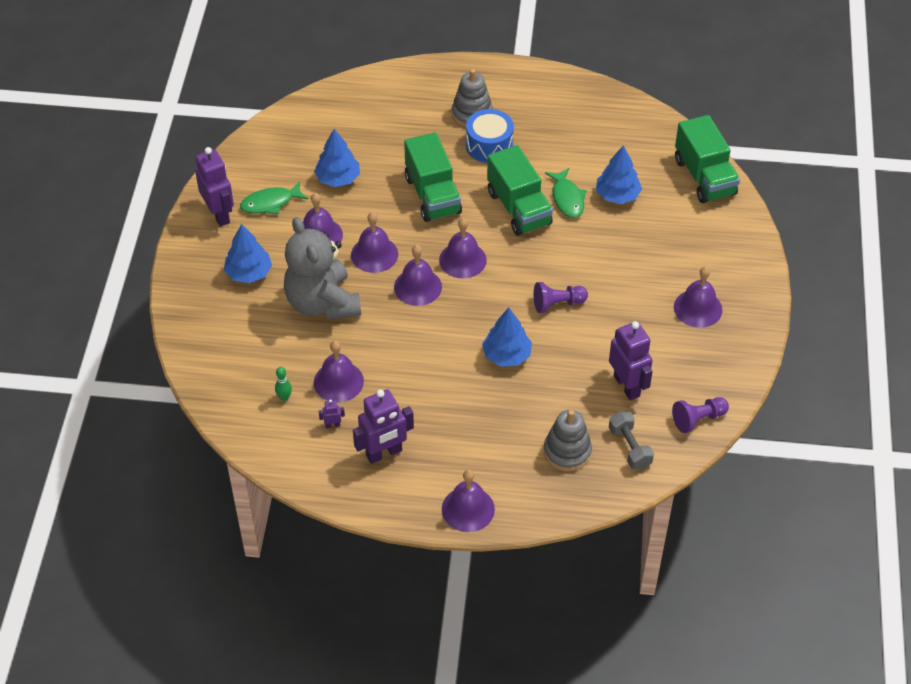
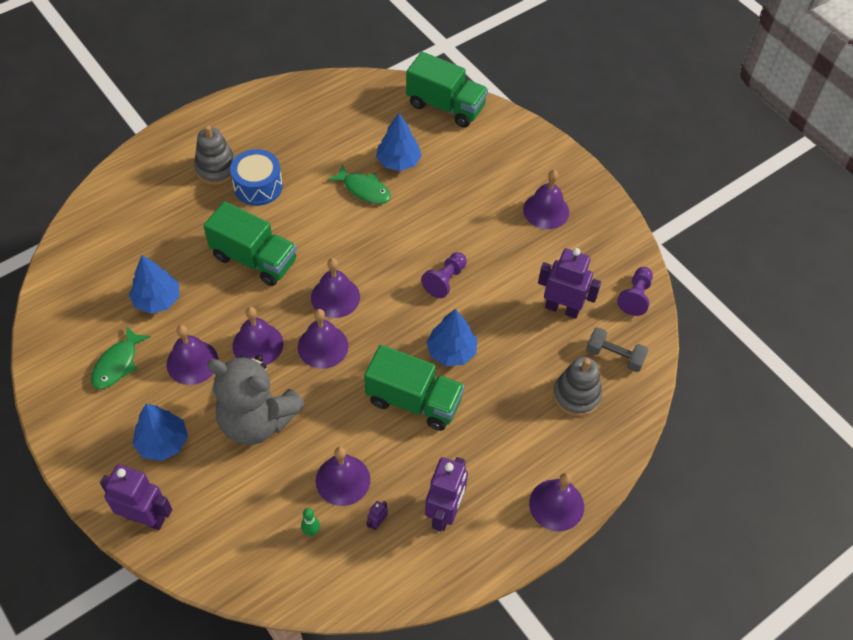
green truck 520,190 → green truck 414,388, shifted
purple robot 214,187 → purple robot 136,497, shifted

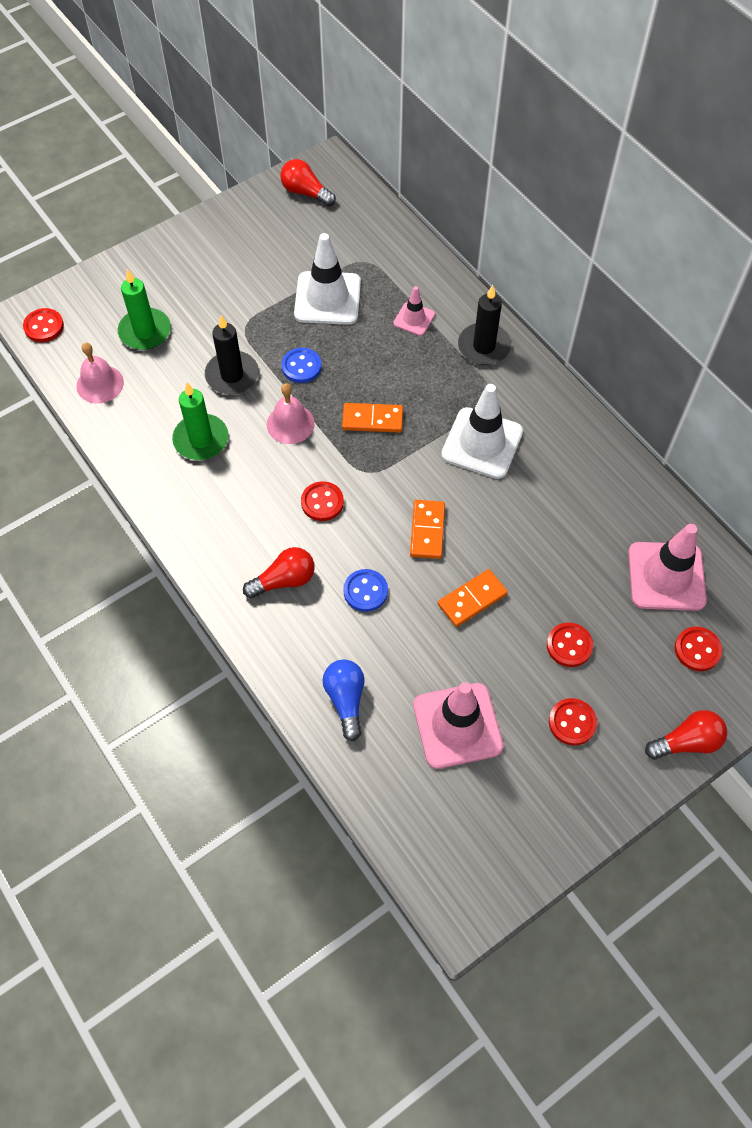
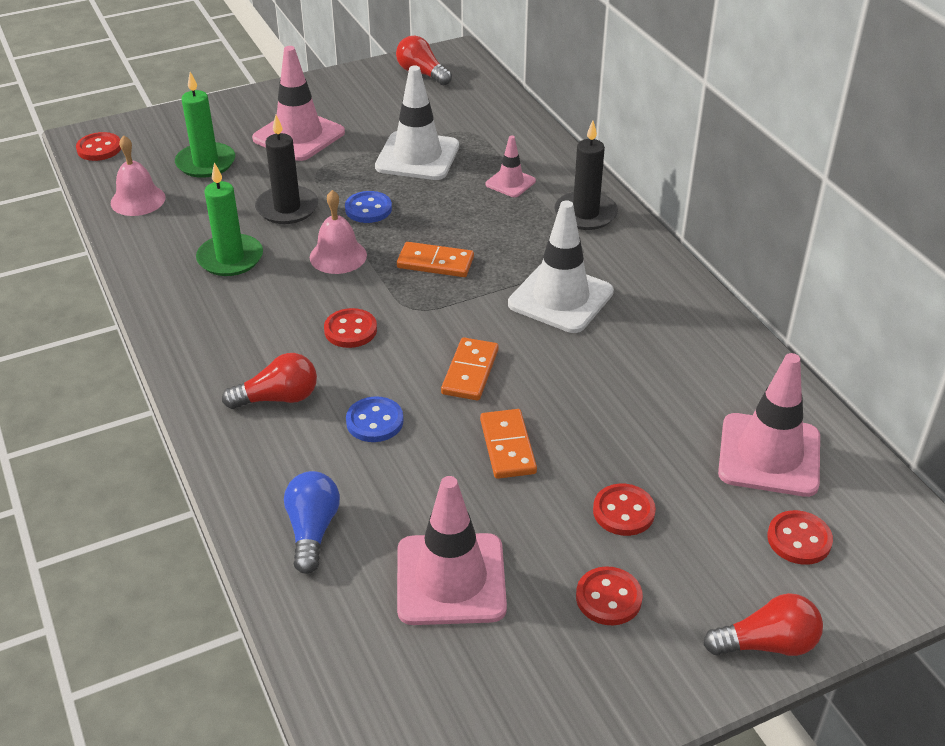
orange domino 473,598 → orange domino 508,444, 75 degrees counterclockwise
- → pink traffic cone 298,103

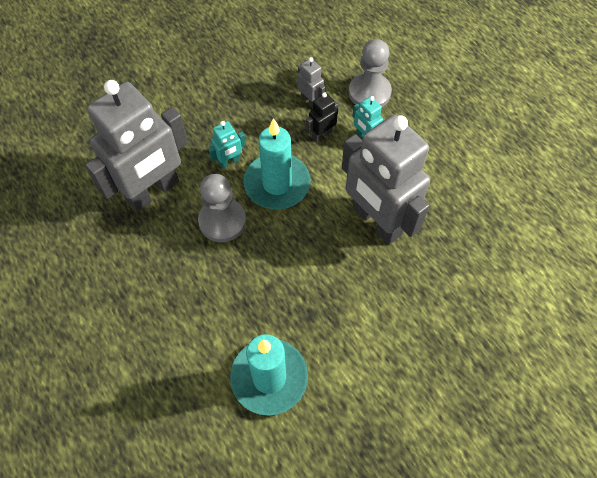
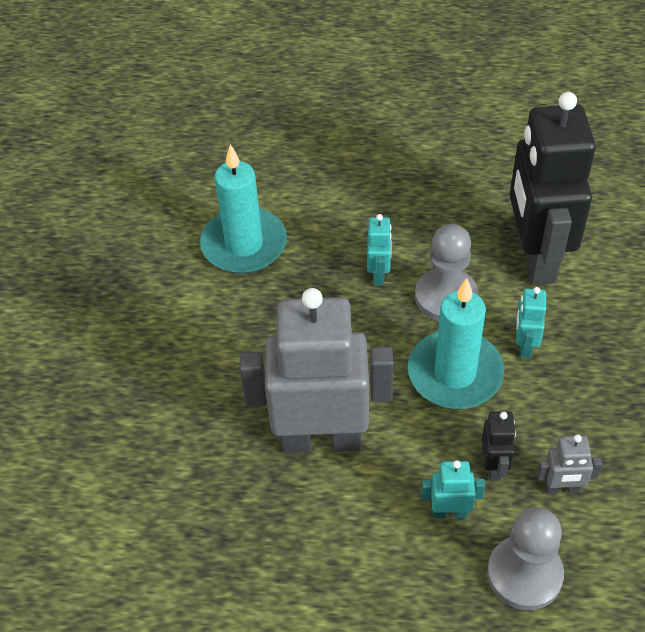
grey robot 136,146 → black robot 553,188
- → turquoise robot 379,249

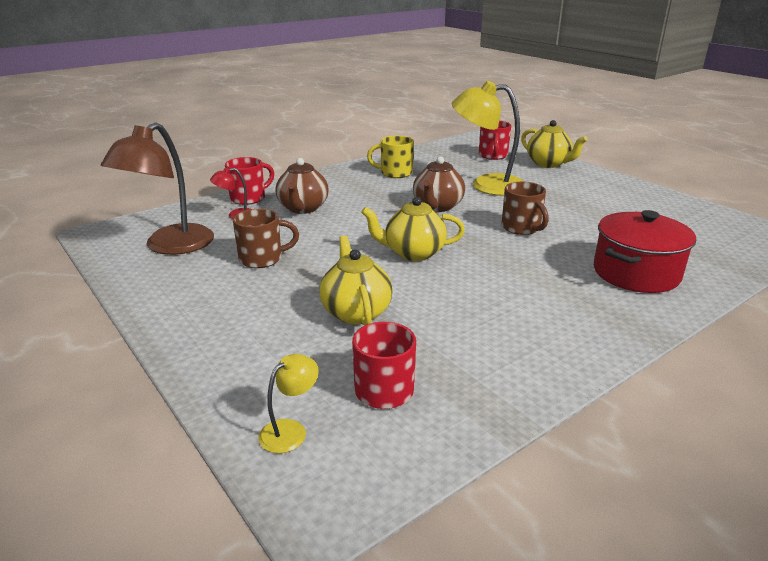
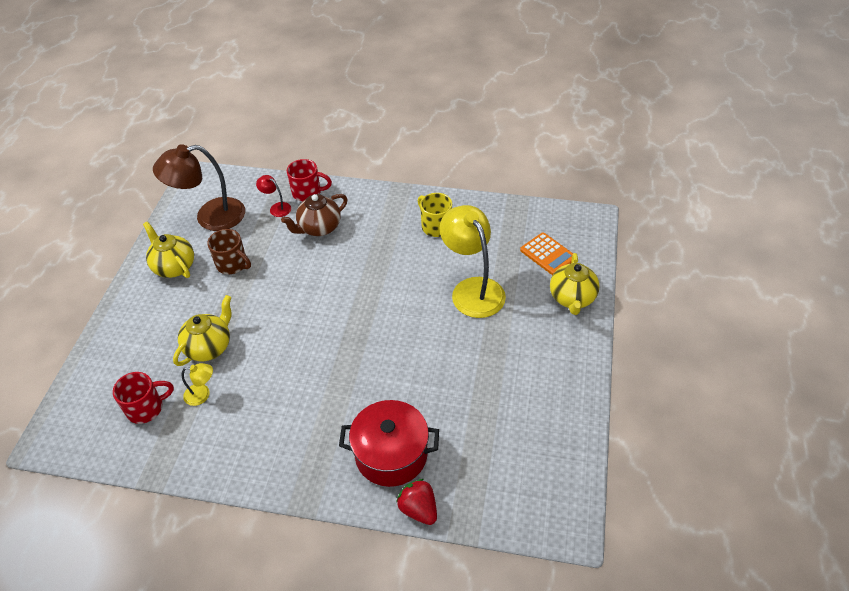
red mug 495,140 → orange calculator 546,254
brown teapot 439,184 → -
brown mug 525,208 → -
yellow teapot 413,229 → yellow teapot 168,249, shifted
yellow lamp 288,403 → yellow lamp 197,384, shifted
- → red strawberry 416,502

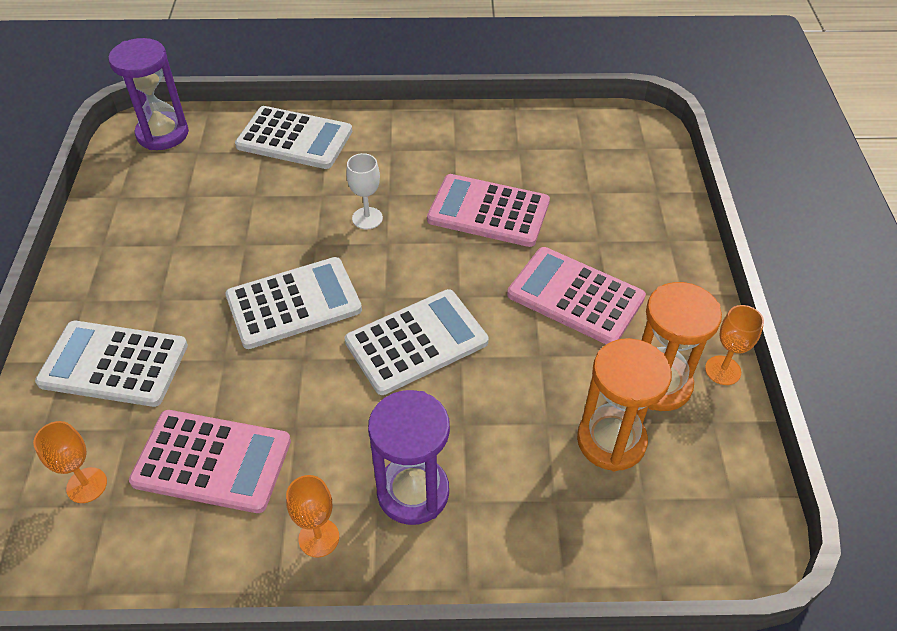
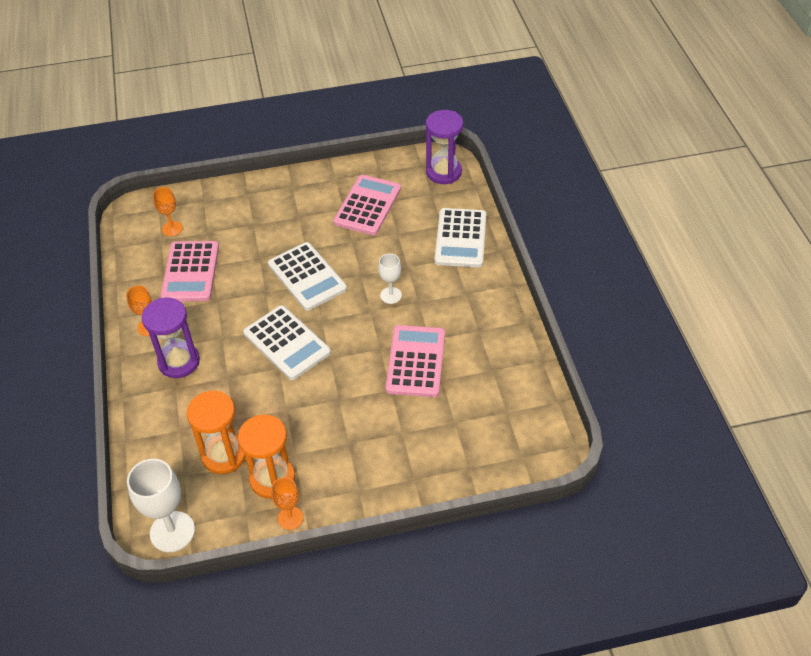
pink calculator 576,295 → pink calculator 367,205, shifted
white calculator 111,364 → -
- → white goblet 161,505

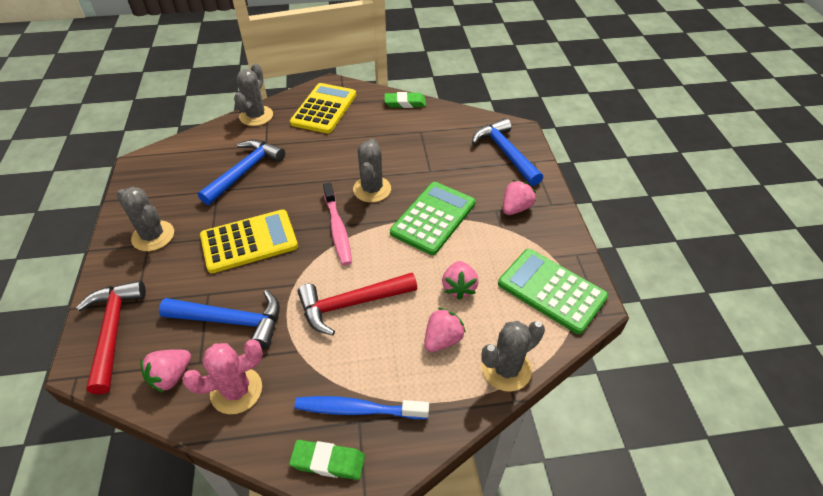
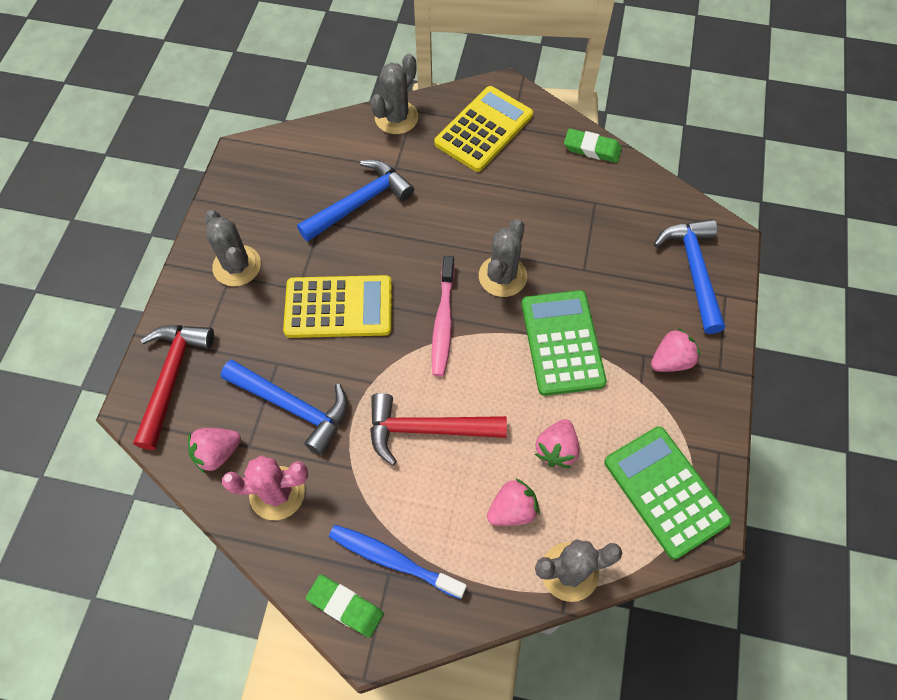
green calculator 433,218 → green calculator 564,343, 60 degrees counterclockwise

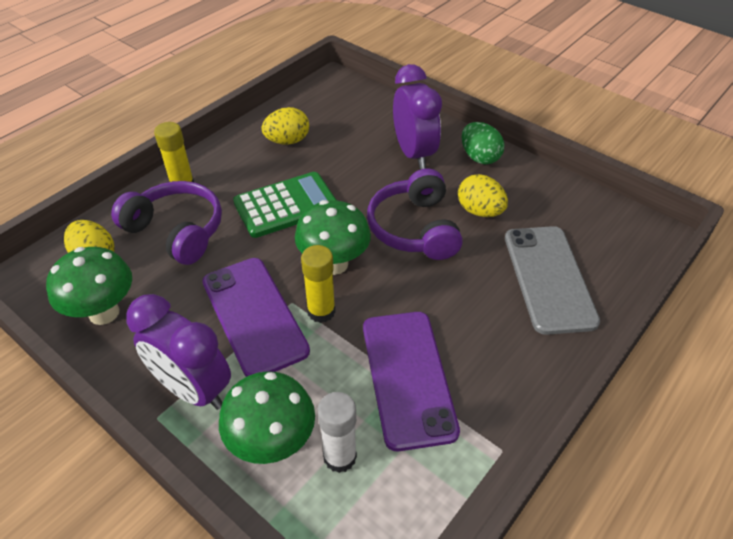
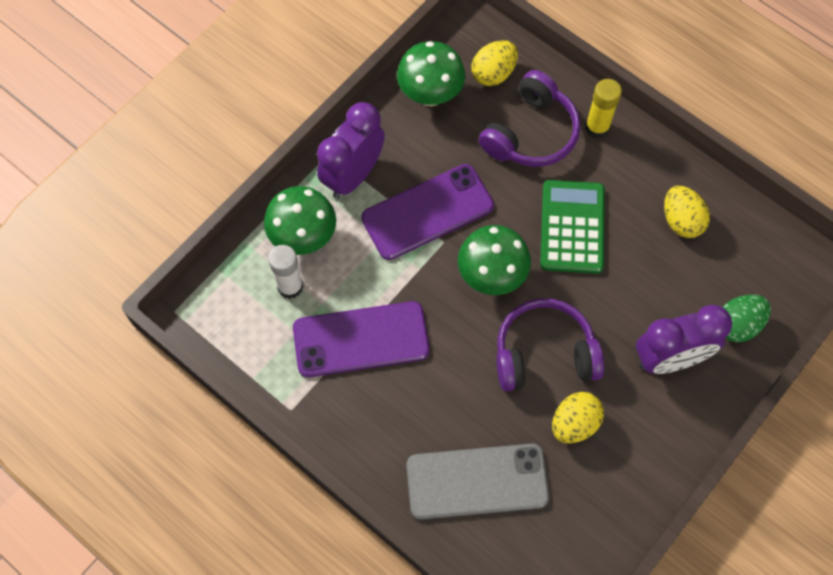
green egg 483,143 → green egg 747,318, shifted
green calculator 285,205 → green calculator 572,227, 150 degrees counterclockwise
yellow glue stick 318,284 → -

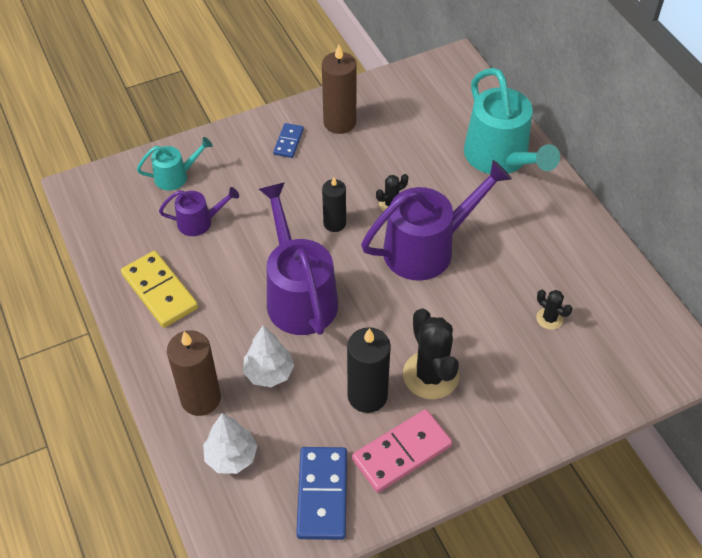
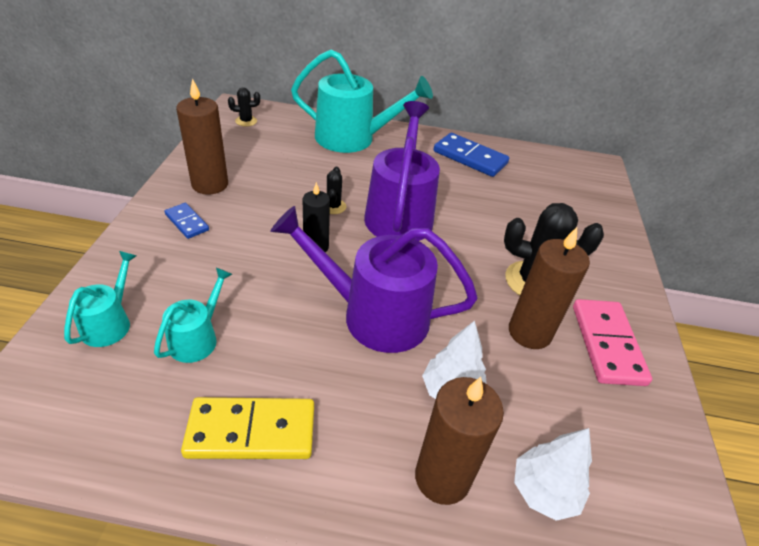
purple watering can 199,211 → turquoise watering can 193,315
black cactus 554,310 → black cactus 244,107, shifted
black candle 369,370 → brown candle 549,288
blue domino 321,493 → blue domino 471,155, shifted

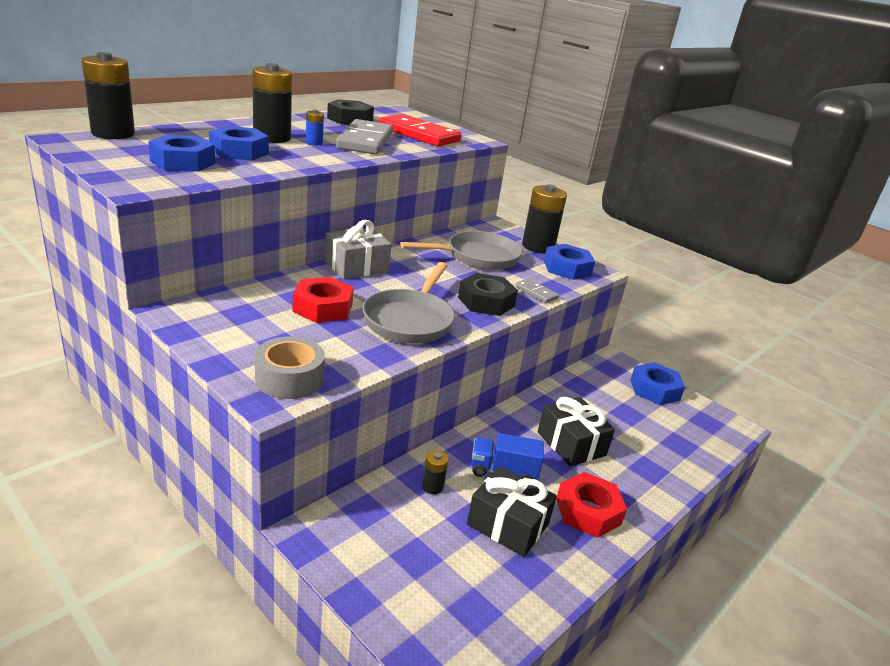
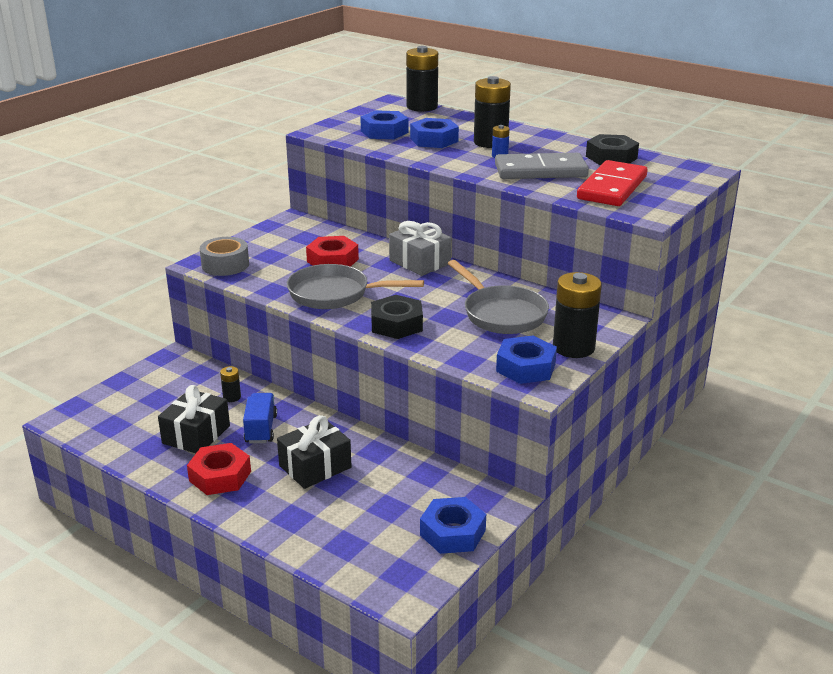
grey domino 537,291 → -

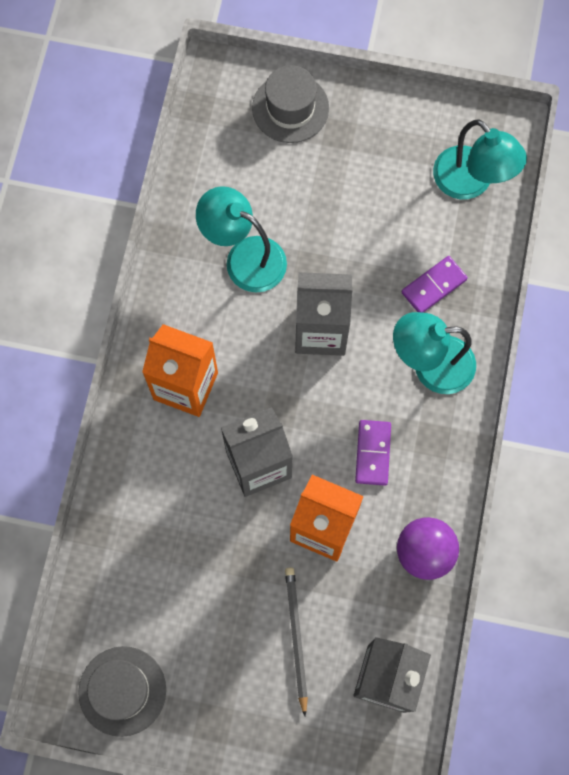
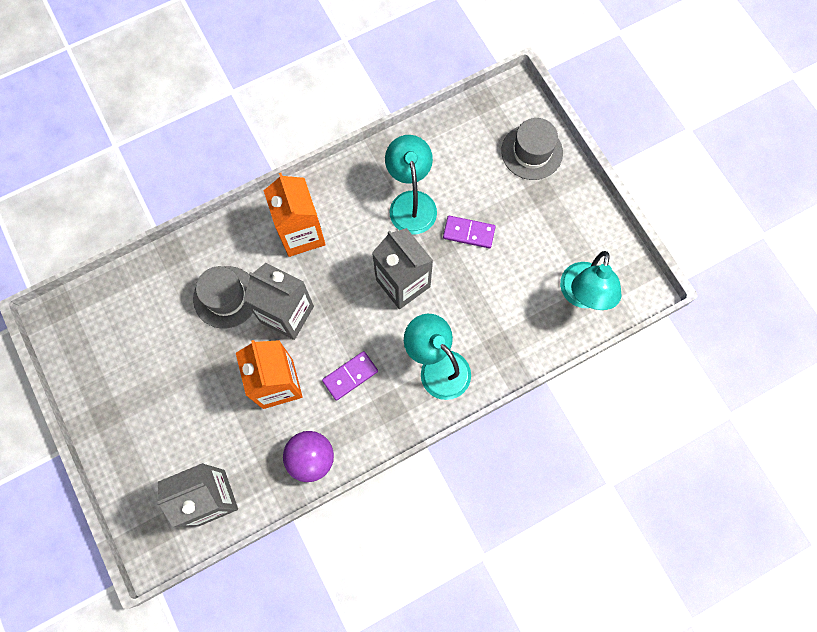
purple domino 434,284 → purple domino 469,232, shifted
grey pencil 296,641 → -
grey hat 122,691 → grey hat 223,297, shifted

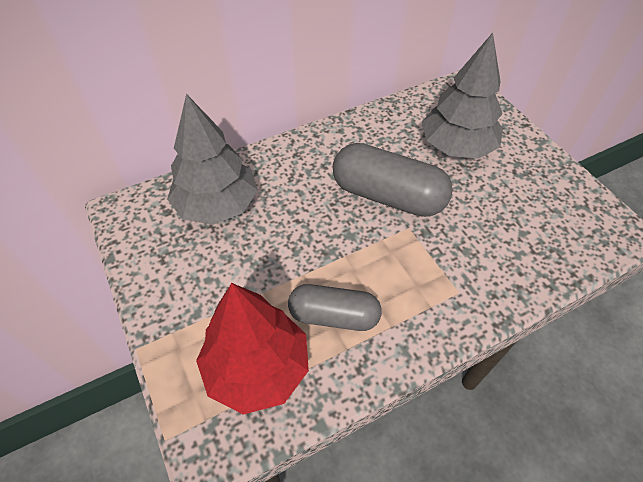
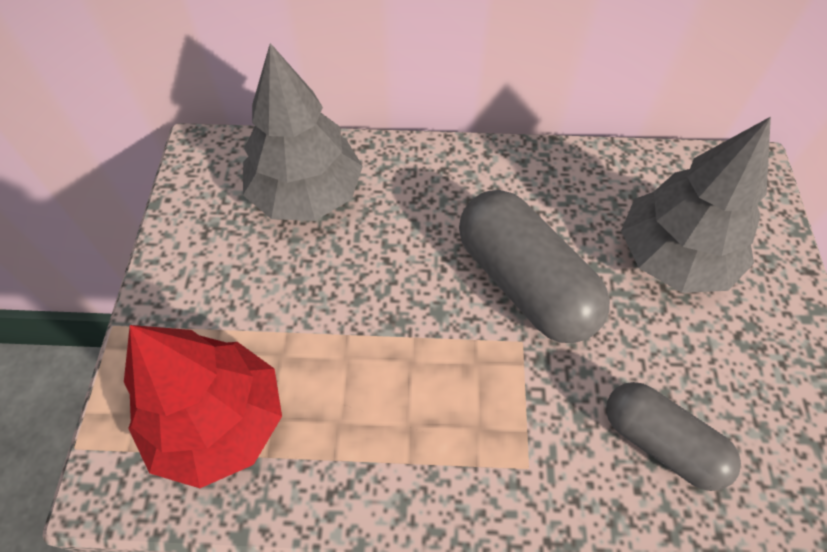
grey capsule 335,307 → grey capsule 673,436, shifted

